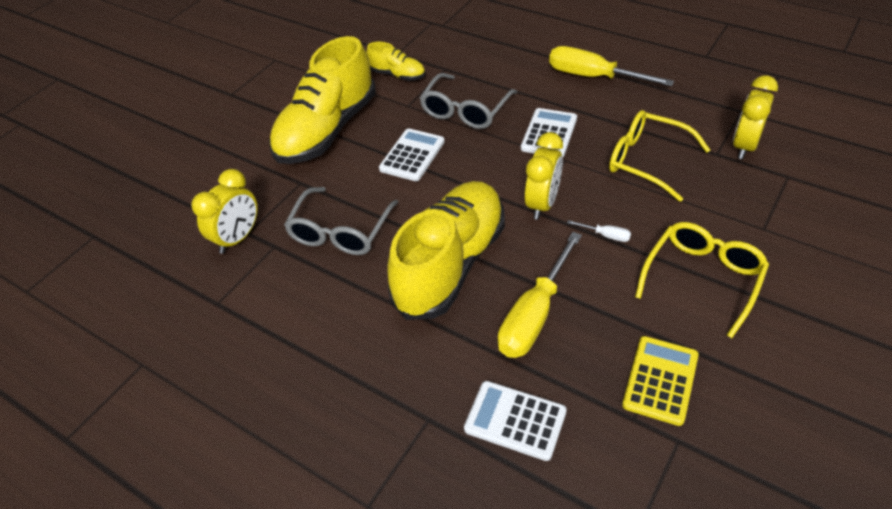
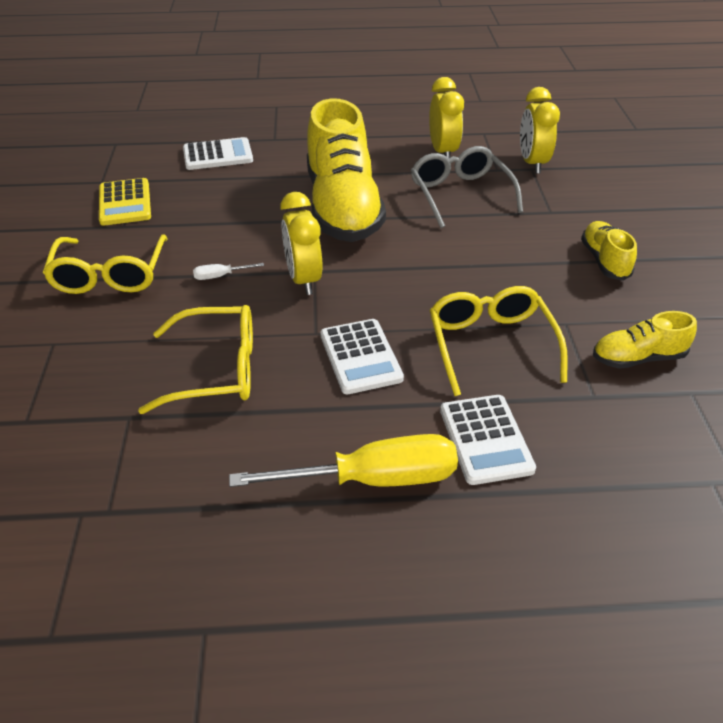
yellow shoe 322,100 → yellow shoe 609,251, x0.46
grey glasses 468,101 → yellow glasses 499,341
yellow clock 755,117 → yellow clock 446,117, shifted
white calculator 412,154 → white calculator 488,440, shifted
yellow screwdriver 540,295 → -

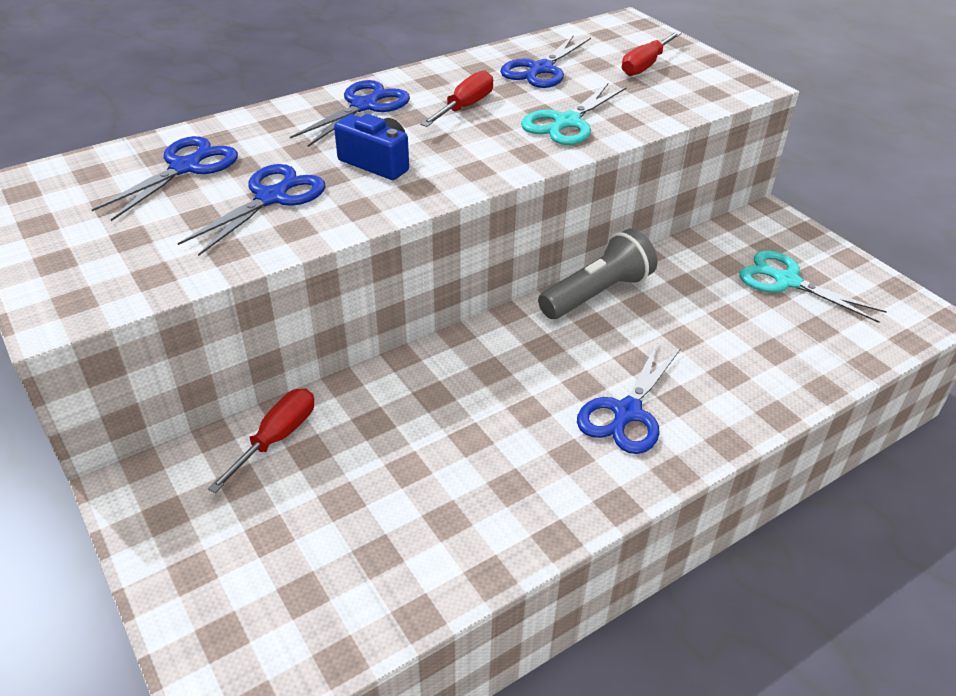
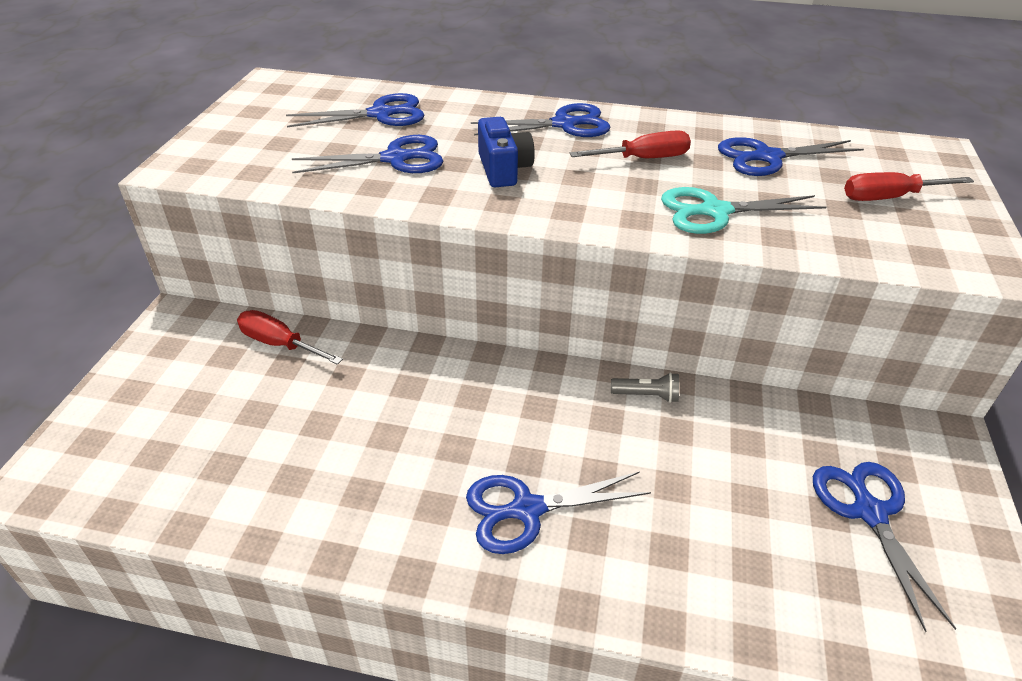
grey flashlight 597,273 → grey flashlight 645,387, x0.48
turquoise scissors 813,286 → blue scissors 884,547
red screwdriver 261,440 → red screwdriver 290,337, 135 degrees counterclockwise

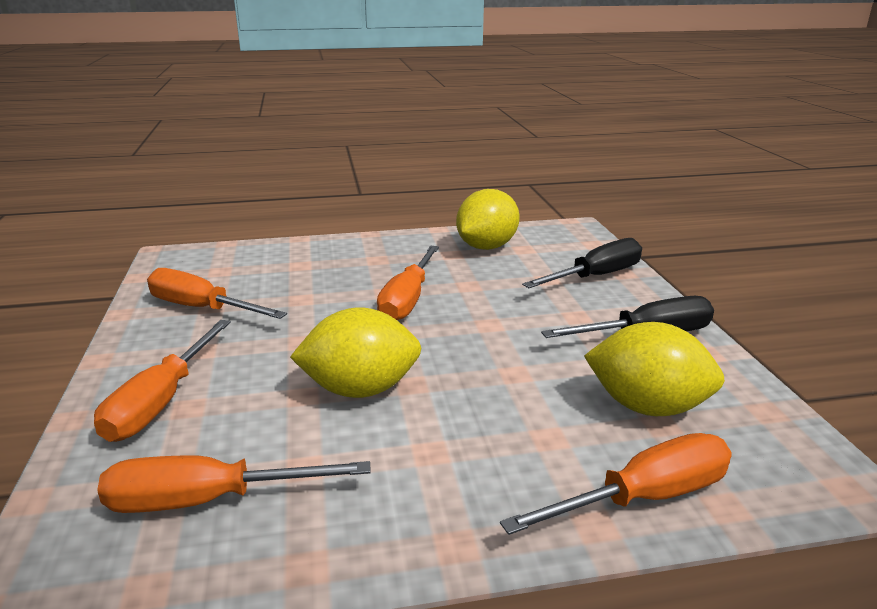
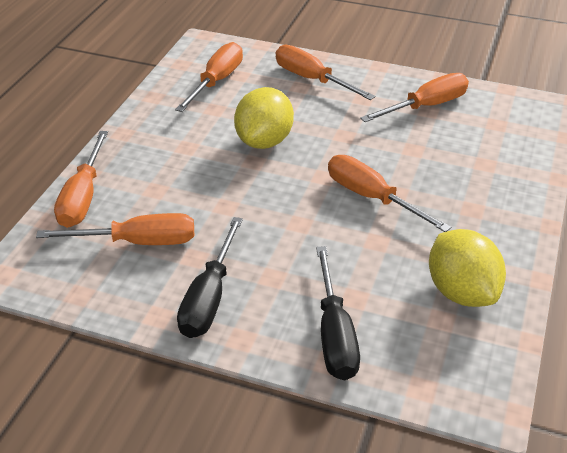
yellow lemon 654,369 → orange screwdriver 115,229

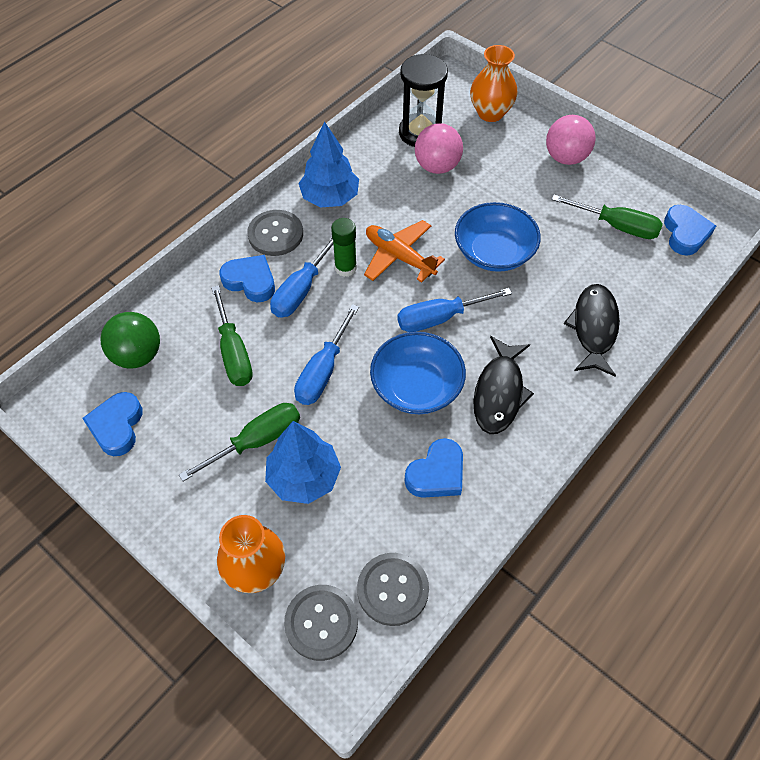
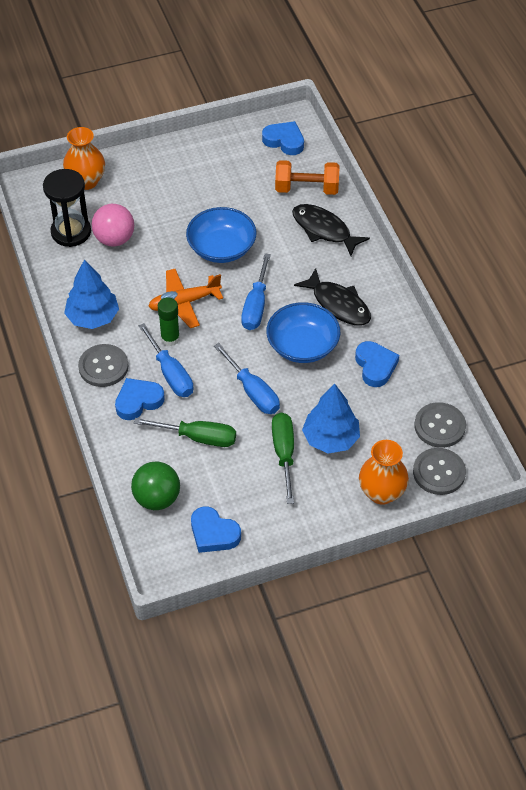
pink ball 571,140 → -
green screwdriver 607,217 → -
- → orange dumbbell 307,177

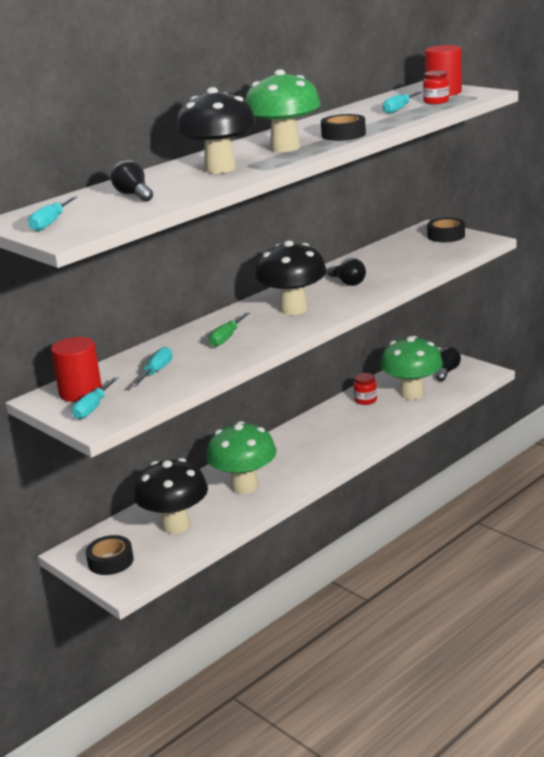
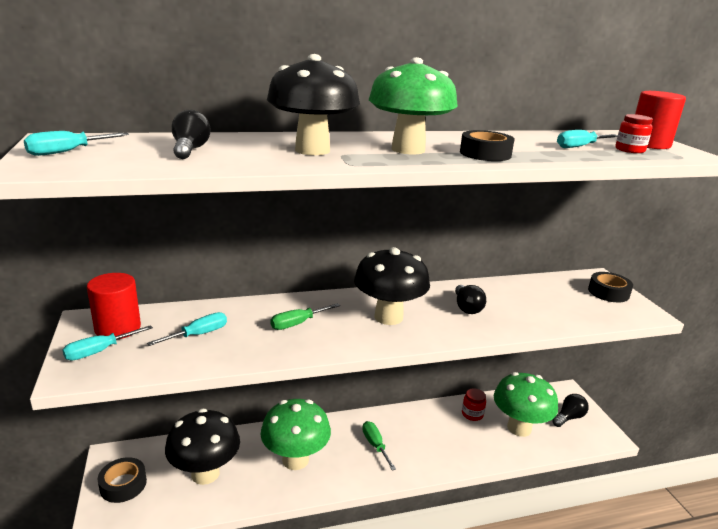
- → green screwdriver 379,446

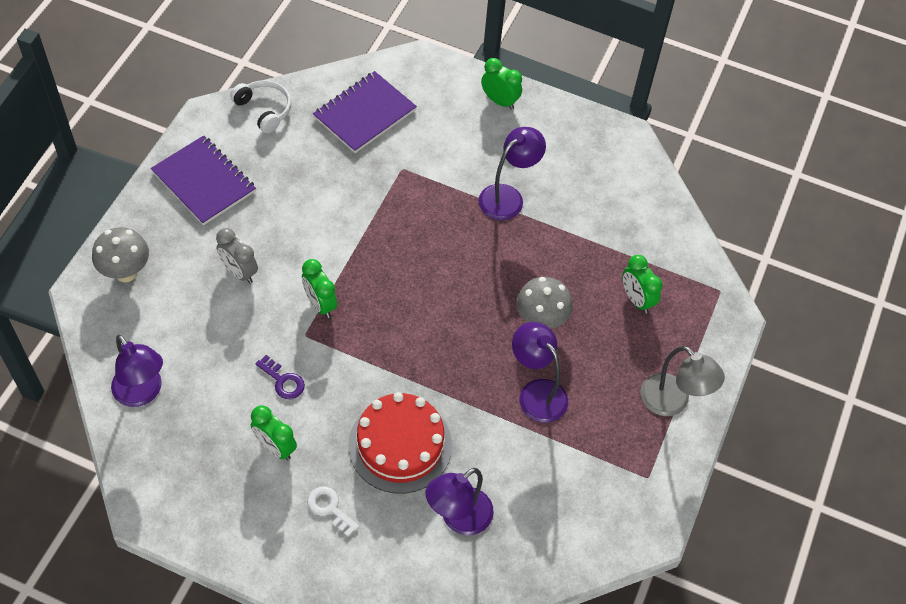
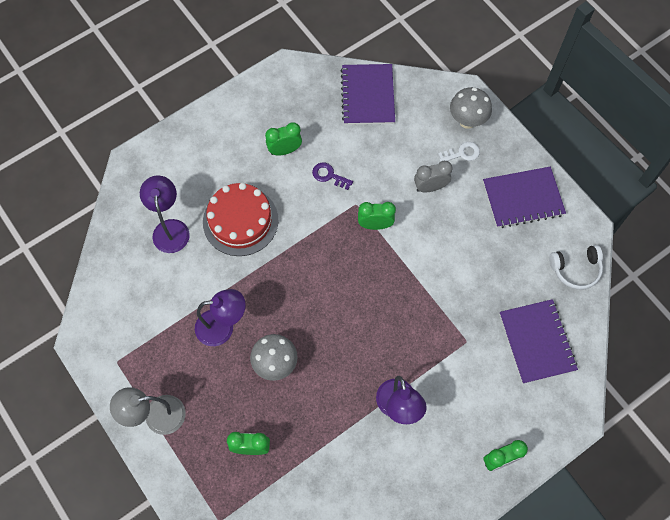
purple lamp 137,371 → purple notebook 367,94
purple key 280,377 → purple key 332,176, 45 degrees clockwise
white key 333,512 → white key 459,152, shifted

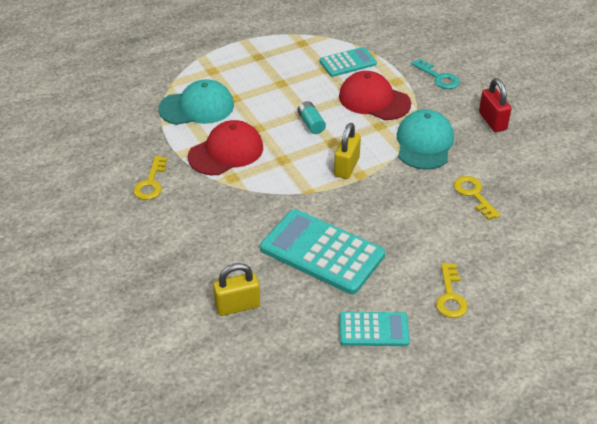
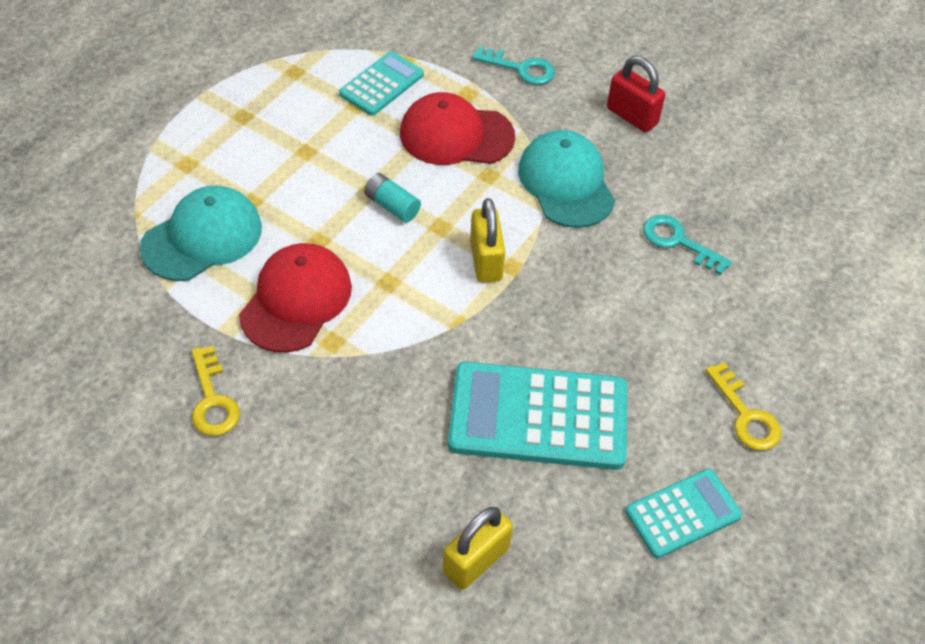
yellow key 477,198 → turquoise key 687,245

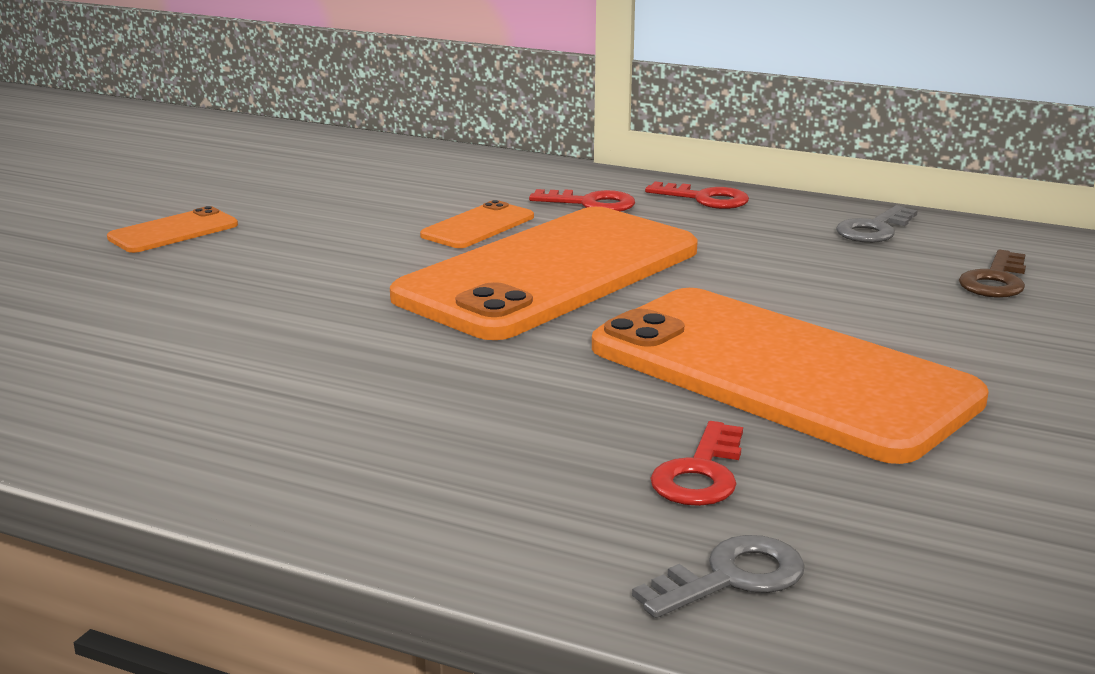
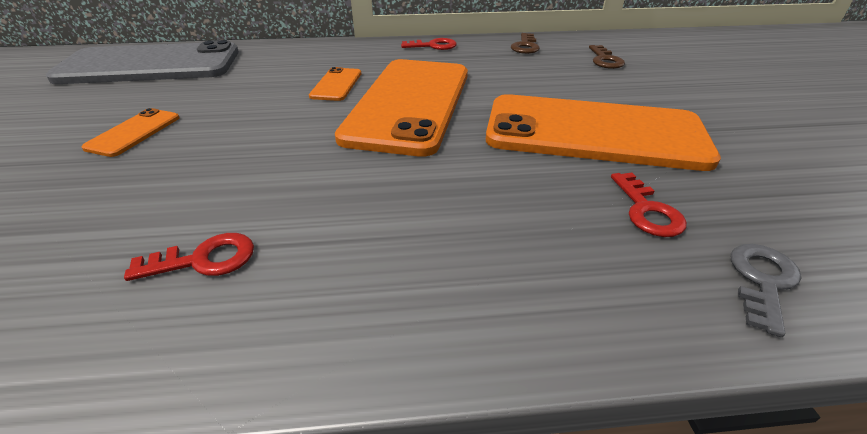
red key 582,200 → red key 189,257, shifted
grey key 877,224 → brown key 525,43
- → grey phone 142,62

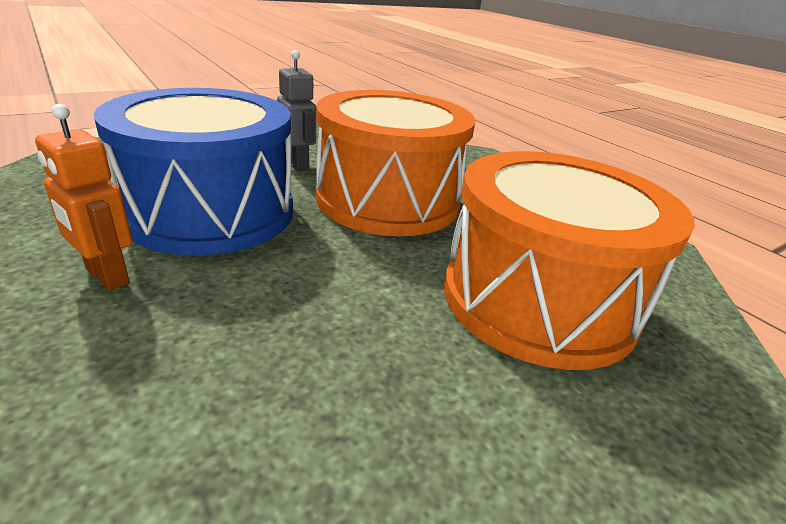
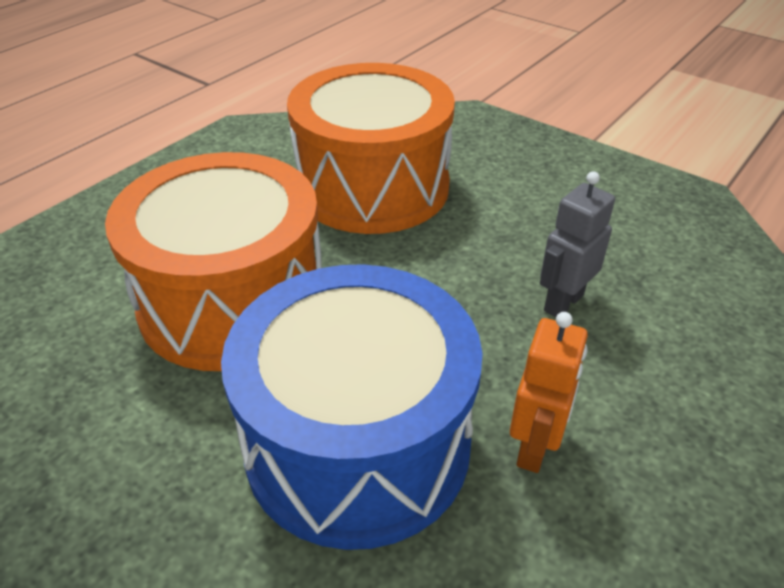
grey robot 296,110 → grey robot 577,244, shifted

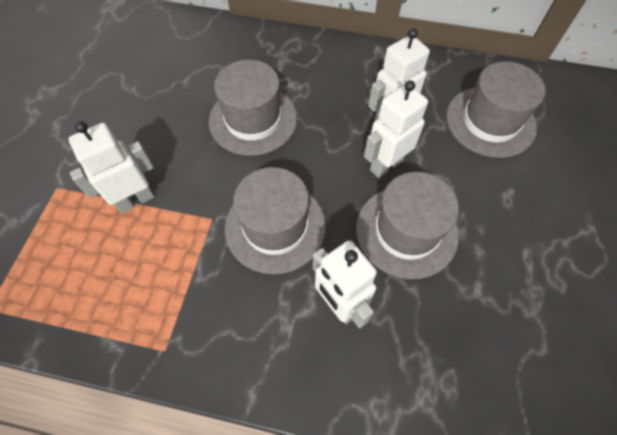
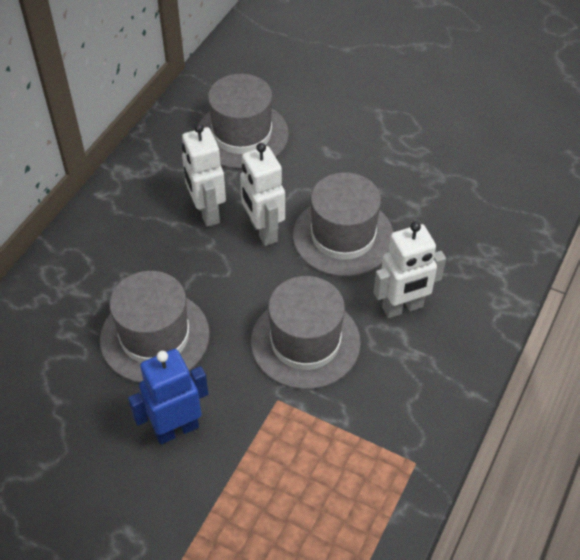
white robot 112,167 → -
- → blue robot 168,396

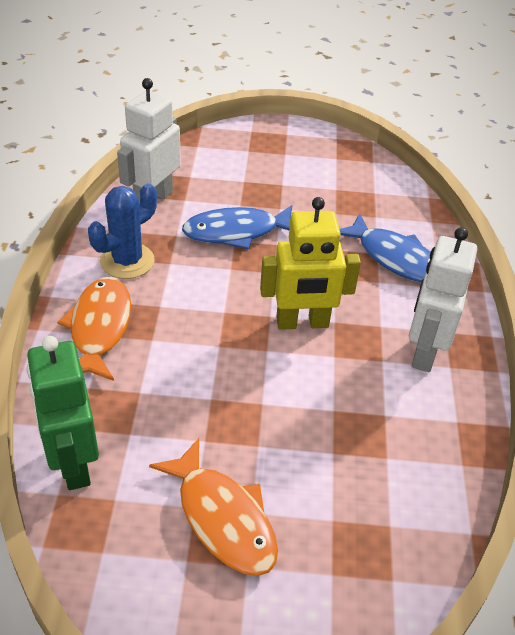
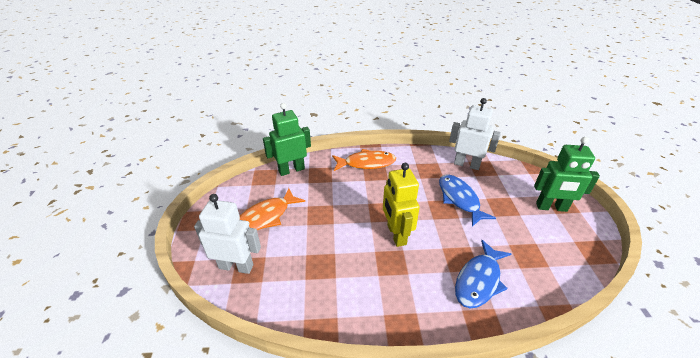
blue cactus 122,231 → -
white robot 443,299 → white robot 227,234, shifted
- → green robot 567,174

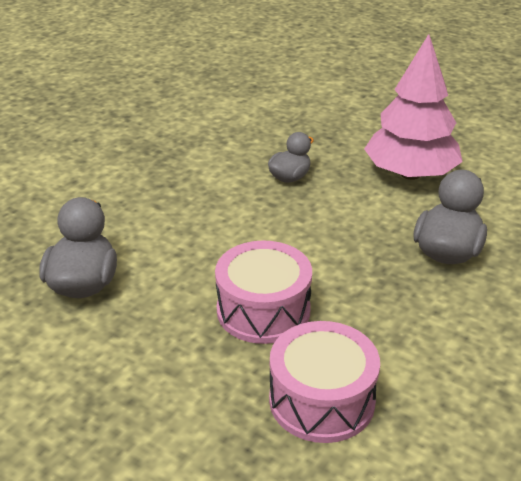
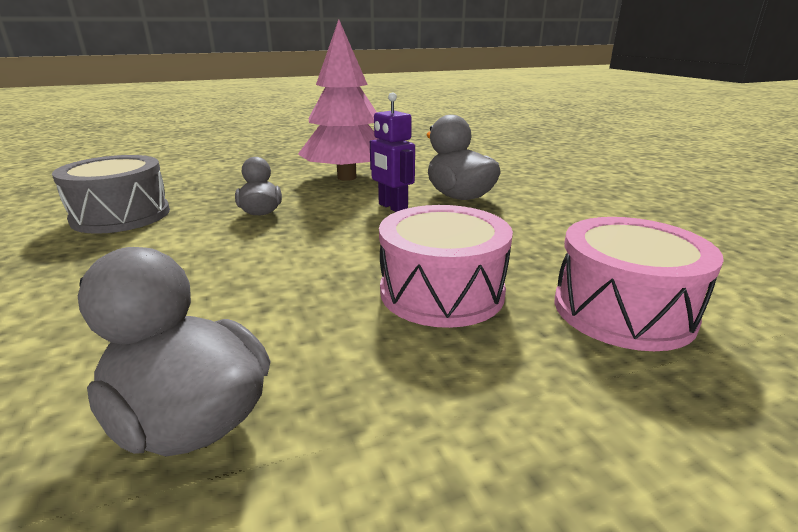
- → purple robot 392,152
- → grey drum 111,194

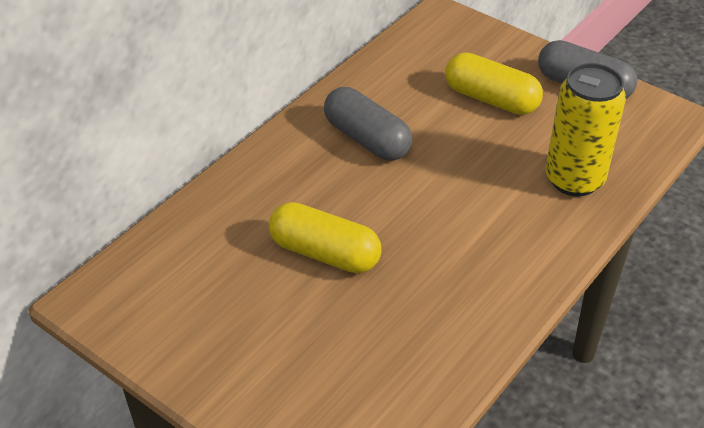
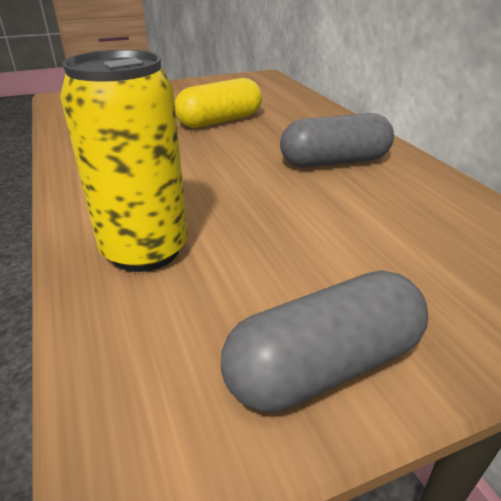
yellow capsule 494,83 → -

